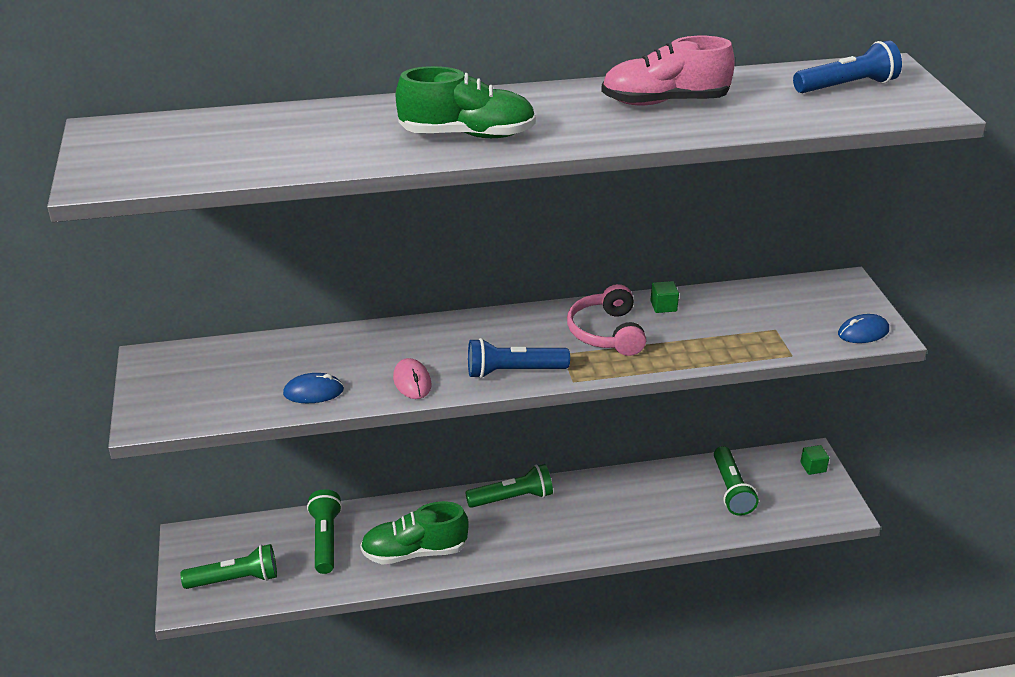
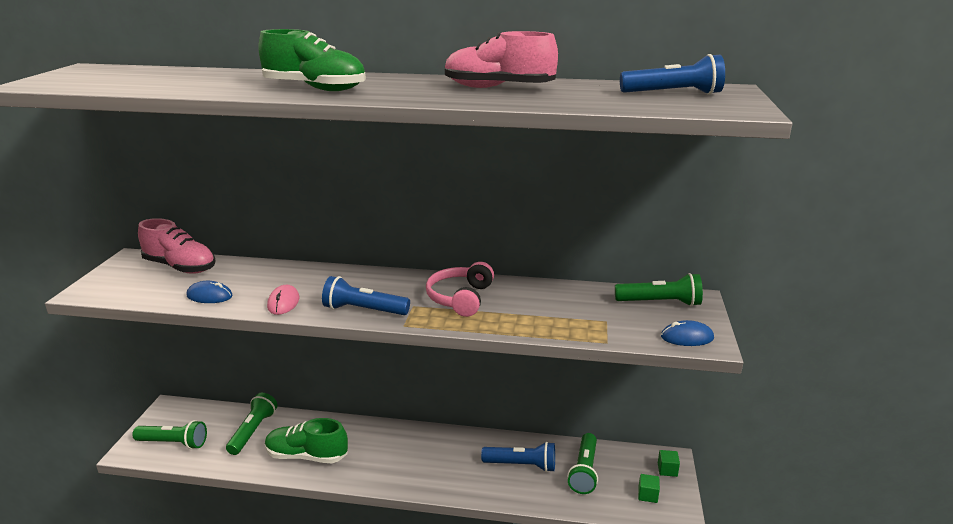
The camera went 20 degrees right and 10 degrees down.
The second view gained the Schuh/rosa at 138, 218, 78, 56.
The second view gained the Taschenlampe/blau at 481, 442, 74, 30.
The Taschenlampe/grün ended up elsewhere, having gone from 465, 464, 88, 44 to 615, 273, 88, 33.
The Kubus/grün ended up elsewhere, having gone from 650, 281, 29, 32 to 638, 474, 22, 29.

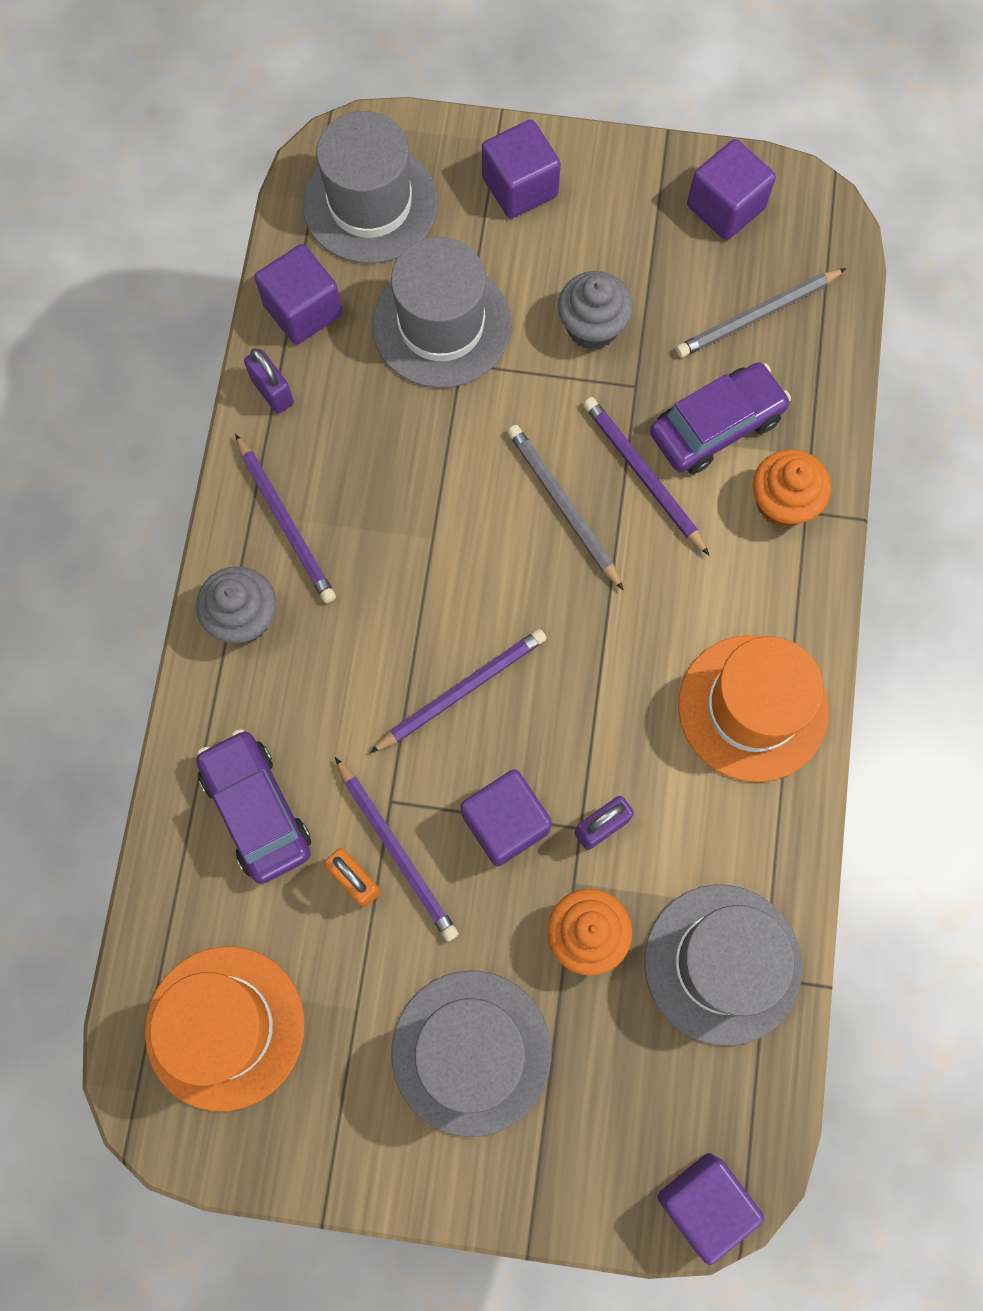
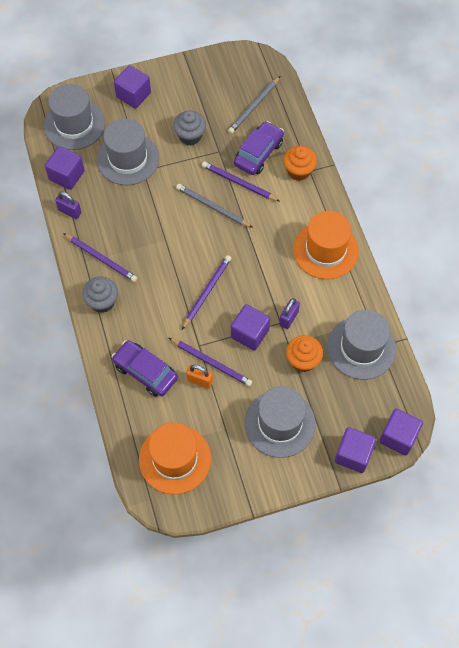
The camera went 25 degrees left and 10 degrees down.
The Kubus/lila ended up elsewhere, having gone from 687, 139, 89, 101 to 335, 427, 41, 46.

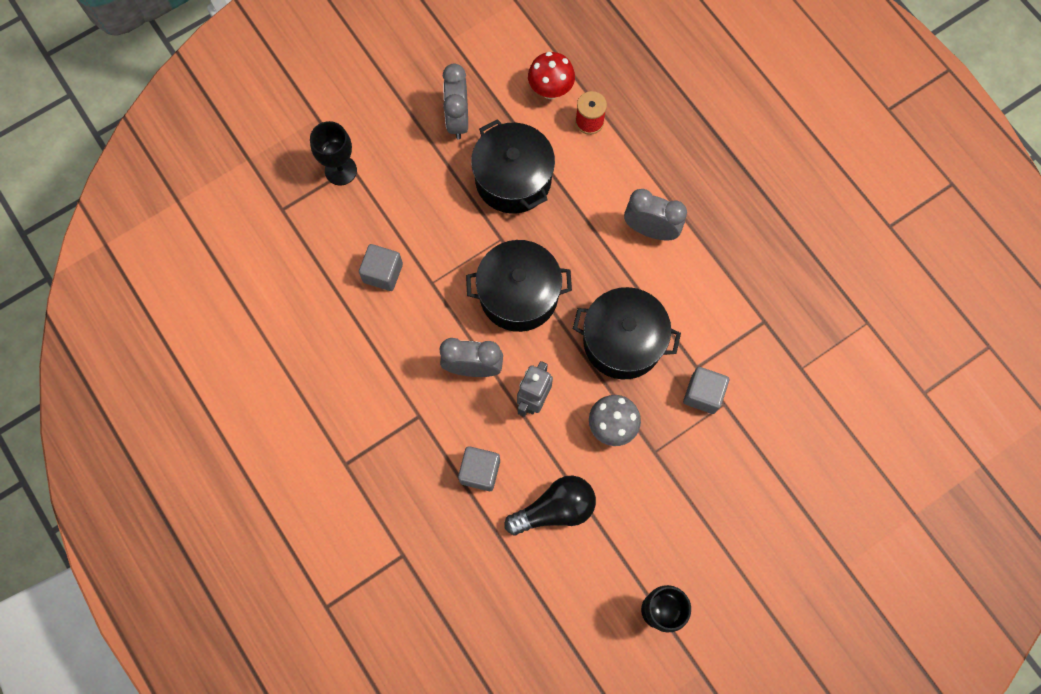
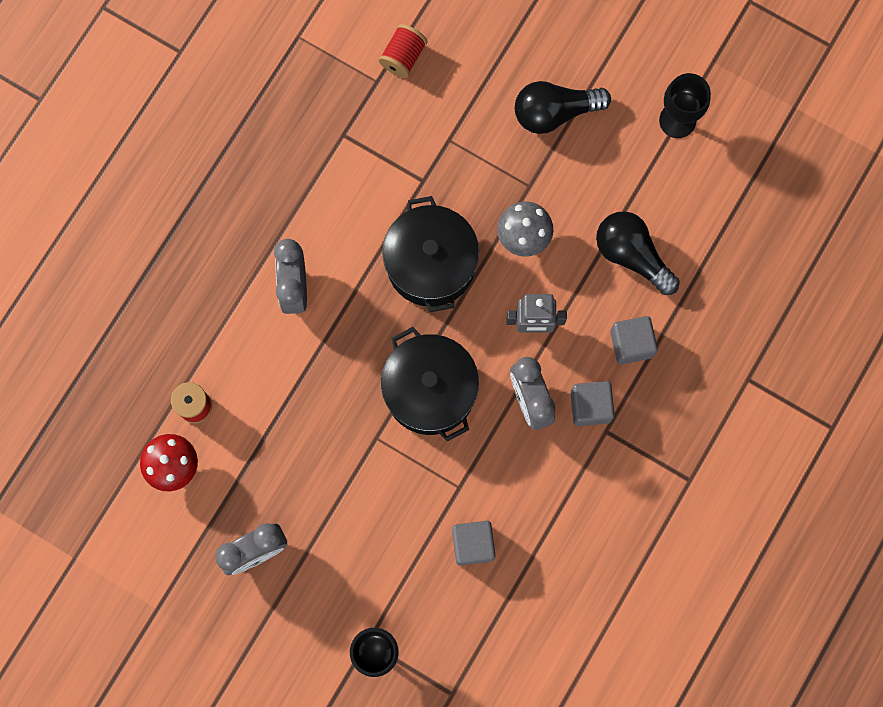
The camera went 115 degrees left and 5 degrees up.
The second view gained the Garnrolle/rot at 379, 24, 48, 54.
The second view gained the Glühbirne/schwarz at 515, 81, 96, 53.
The Kubus/grau ended up elsewhere, having gone from 683, 367, 46, 47 to 570, 381, 45, 45.
The second view lost the Kochtopf/schwarz at 471, 119, 84, 95.

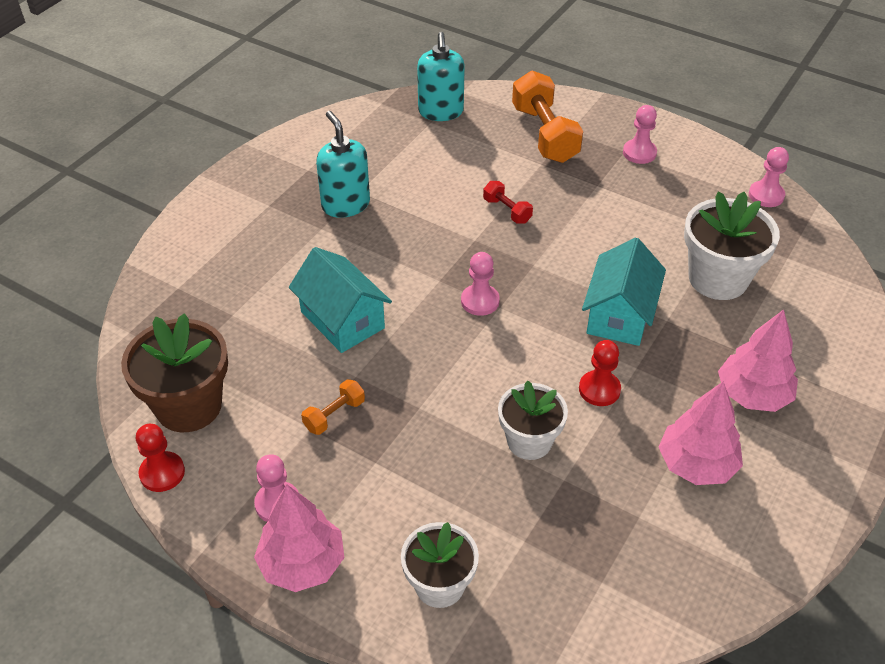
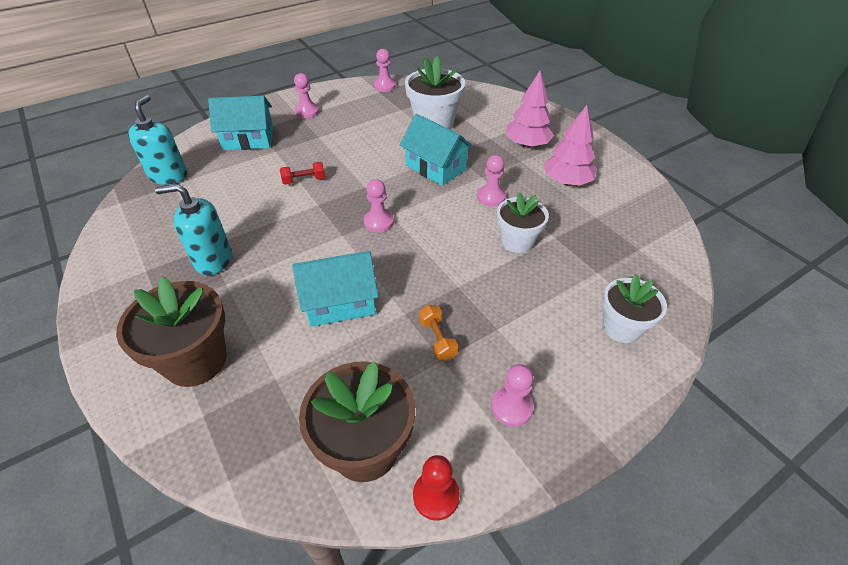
The camera went 65 degrees left and 0 degrees up.
The second view gained the Blumentopf/braun at 116, 276, 111, 111.
The Seifenspender/türkis at 417, 32, 48, 89 ended up facing another way, 105 degrees counterclockwise from before.
Where the Hantel/orange stood at 512, 70, 71, 93, the Haus/türkis came to stand at 208, 96, 66, 55.
What was the Bauer/rot at 579, 340, 42, 66 turned into the Bauer/rosa at 477, 155, 29, 52.
The second view lost the Baum/rosa at 254, 484, 90, 108.

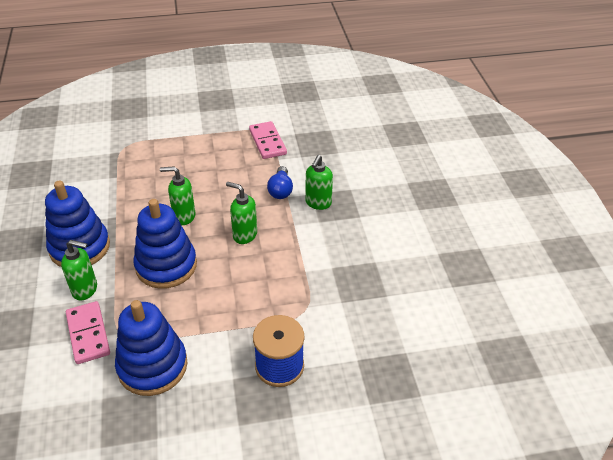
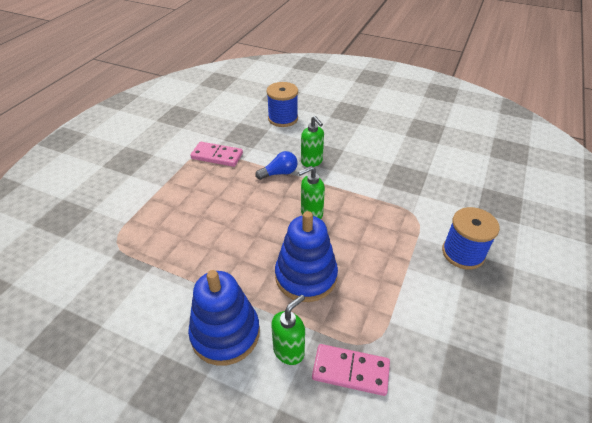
The camera went 55 degrees left and 0 degrees up.
The Glühbirne/blau at 267, 166, 26, 33 ended up facing another way, 60 degrees counterclockwise from before.
The second view gained the Garnrolle/blau at 267, 82, 31, 45.
The second view lost the Stapelspielzeug/blau at 115, 300, 73, 96.
The second view lost the Seifenspender/grün at 160, 166, 36, 59.

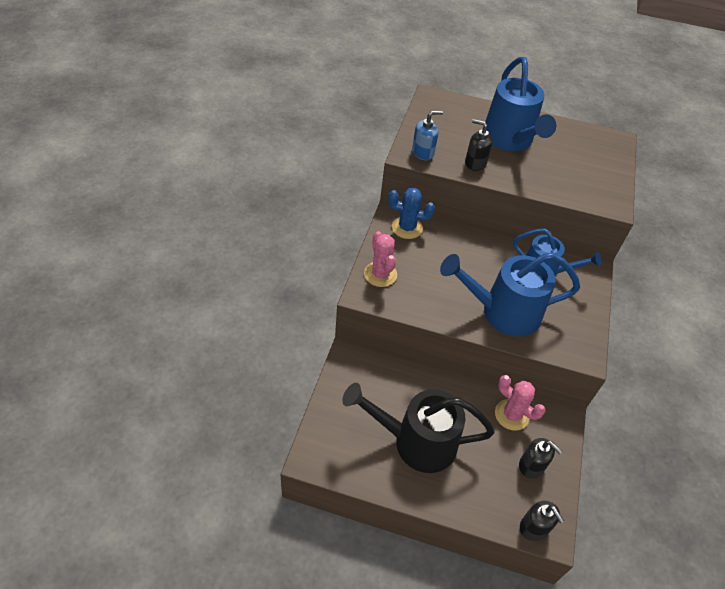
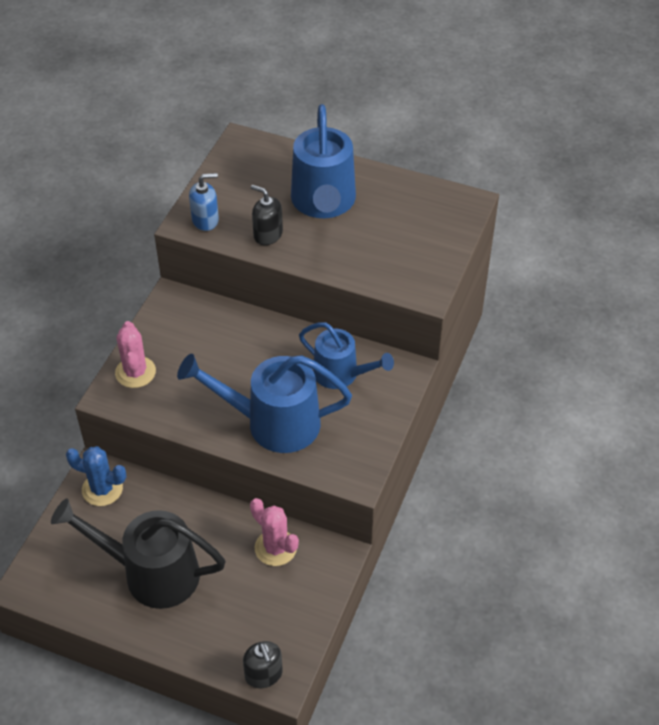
The camera went 10 degrees right and 0 degrees up.
The Kaktus/blau ended up elsewhere, having gone from 388, 188, 47, 51 to 66, 446, 60, 60.
The second view lost the Seifenspender/schwarz at 519, 438, 44, 40.

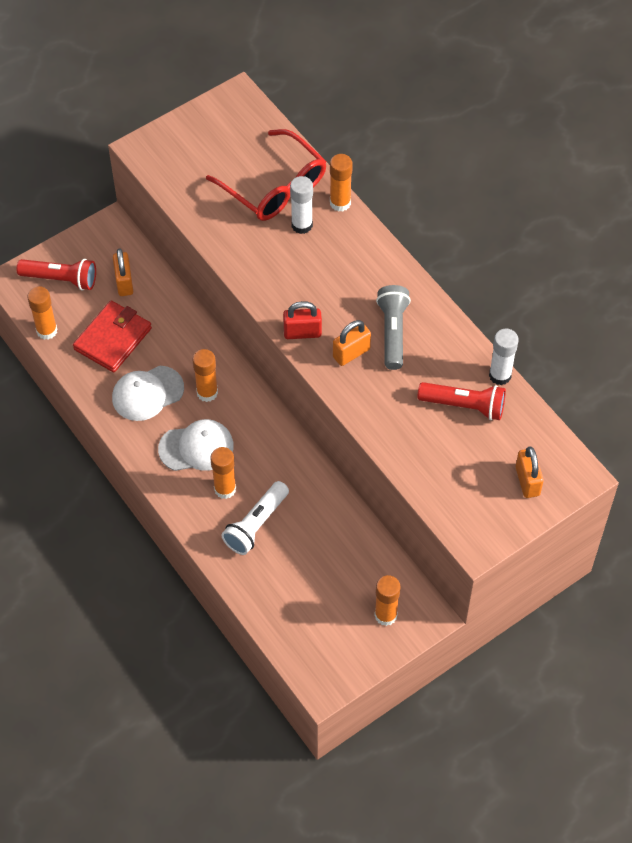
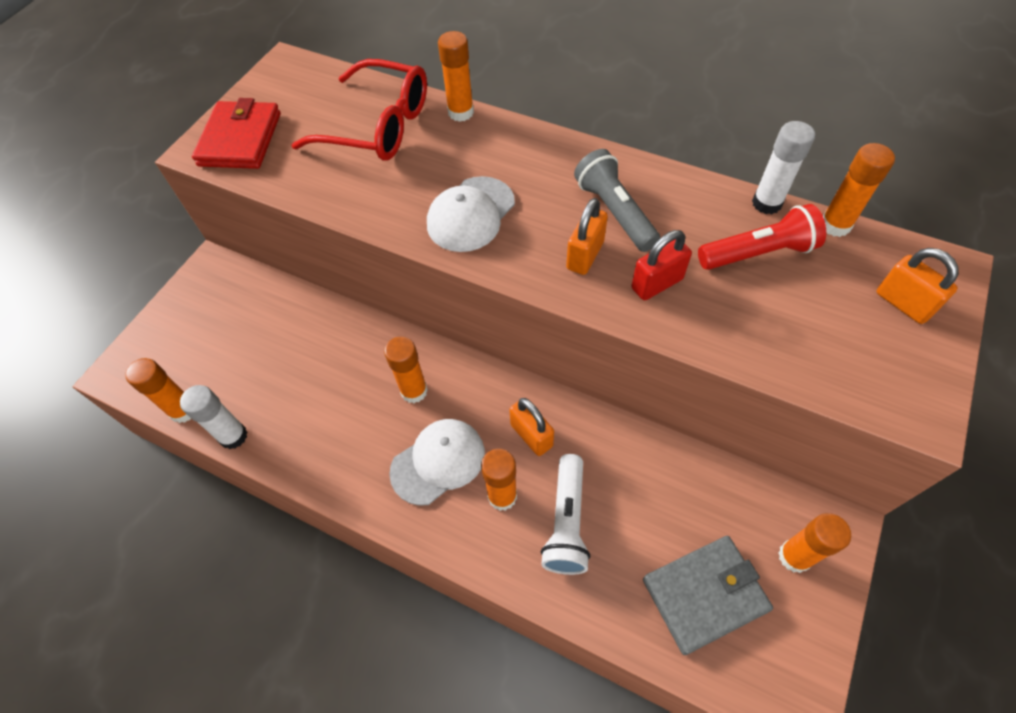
The camera went 25 degrees left and 0 degrees up.
The Klebestift/weiß ended up elsewhere, having gone from 290, 176, 23, 58 to 180, 385, 67, 64.
The Geldbörse/rot ended up elsewhere, having gone from 73, 300, 79, 73 to 192, 98, 89, 71.
The Kappe/weiß ended up elsewhere, having gone from 112, 366, 72, 55 to 427, 176, 88, 76.
The Vorhängeschloss/orange ended up elsewhere, having gone from 113, 249, 20, 47 to 509, 398, 45, 58.
The Vorhängeschloss/rot ended up elsewhere, having gone from 283, 301, 39, 38 to 631, 230, 61, 70.
The second view gained the Geldbörse/grau at 643, 536, 130, 119.
The second view gained the Klebestift/orange at 823, 143, 72, 94.
The second view lost the Taschenlampe/rot at 16, 259, 80, 31.

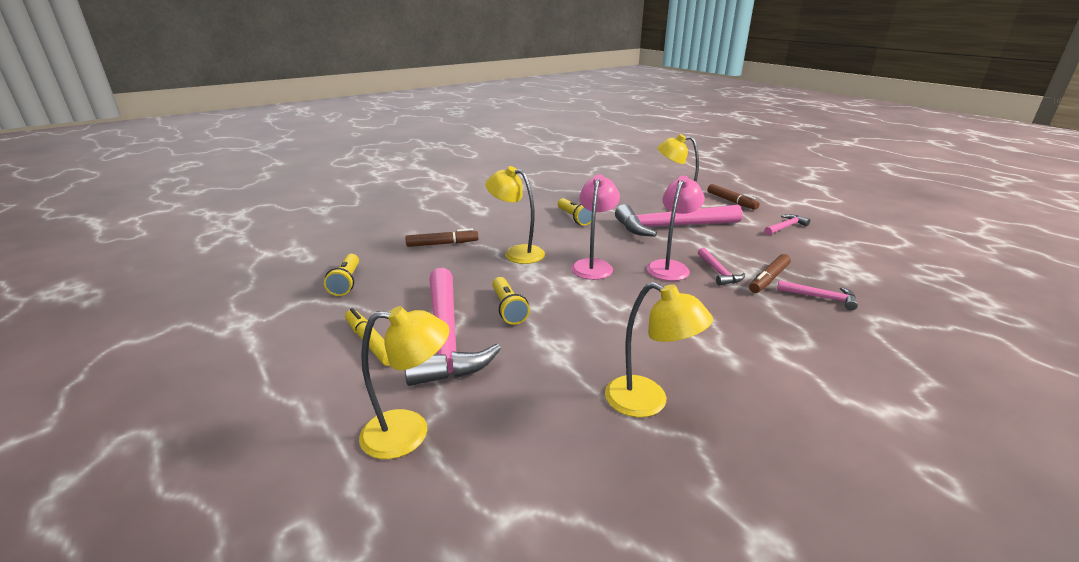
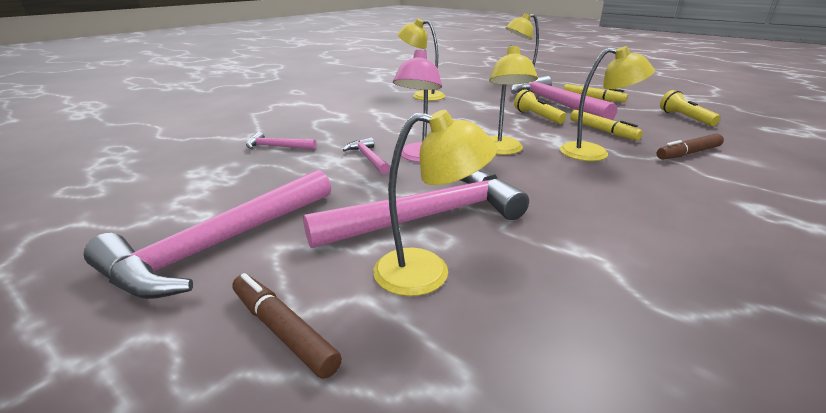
The camera went 165 degrees right and 0 degrees up.
The size of the Hammer/rosa at 764, 214, 46, 21 changed by a factor of 2.21.
What was the Lampe/rosa at 571, 174, 49, 106 turned into the Lampe/gelb at 489, 45, 49, 110.
The second view gained the Filzstift/gelb at 570, 110, 73, 30.
The second view lost the Taschenlampe/gelb at 558, 198, 34, 27.
The second view lost the Filzstift/braun at 749, 254, 42, 39.

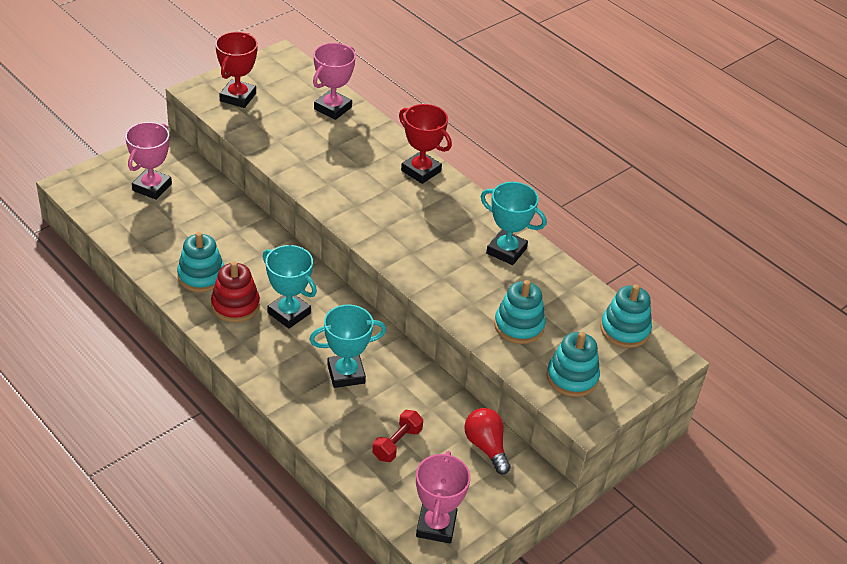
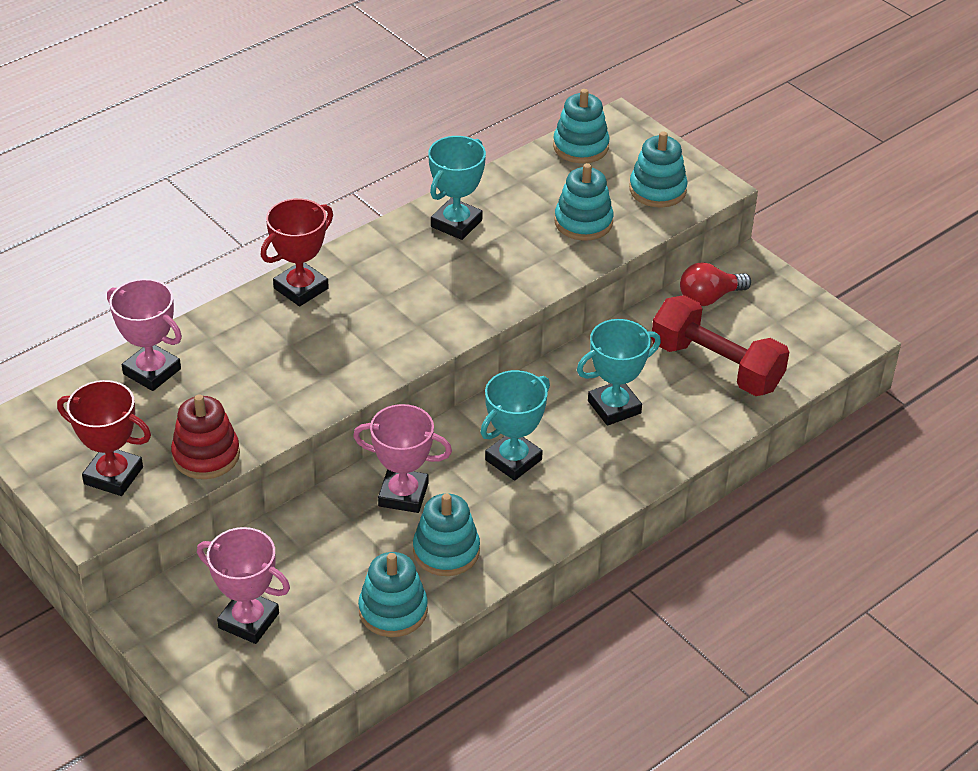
The camera went 85 degrees left and 0 degrees up.
The Stapelspielzeug/rot ended up elsewhere, having gone from 211, 262, 49, 61 to 171, 394, 69, 85.
The Pokal/rosa ended up elsewhere, having gone from 416, 451, 55, 92 to 353, 404, 99, 109.
The second view gained the Stapelspielzeug/türkis at 358, 552, 70, 85.
The Pokal/türkis at 309, 305, 77, 83 ended up facing another way, 75 degrees clockwise from before.
The size of the Hantel/rot at 372, 410, 51, 52 changed by a factor of 1.96.

